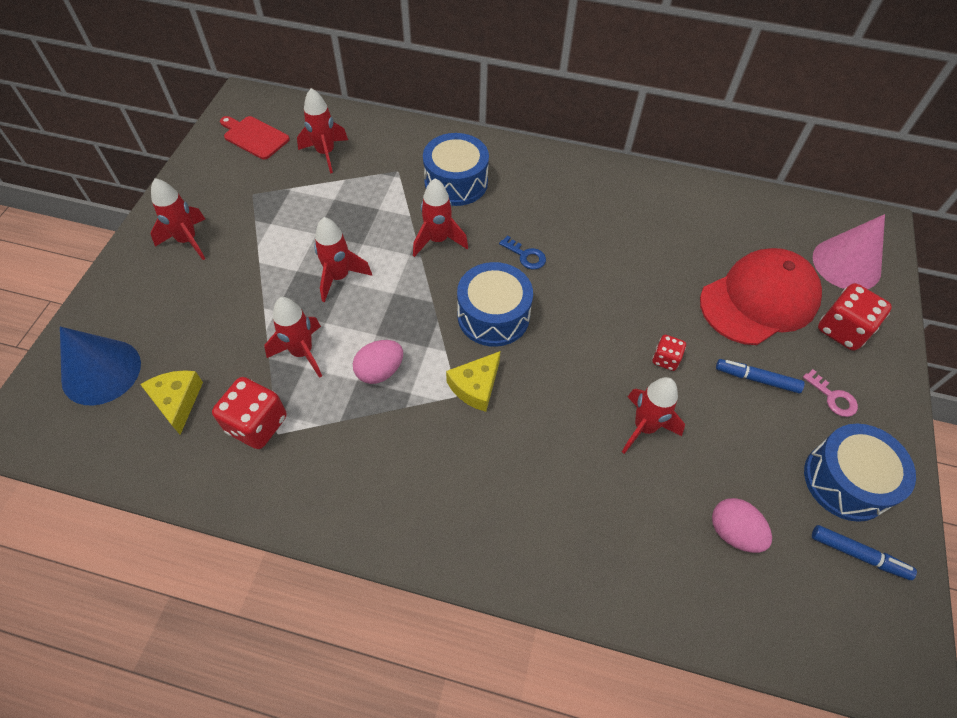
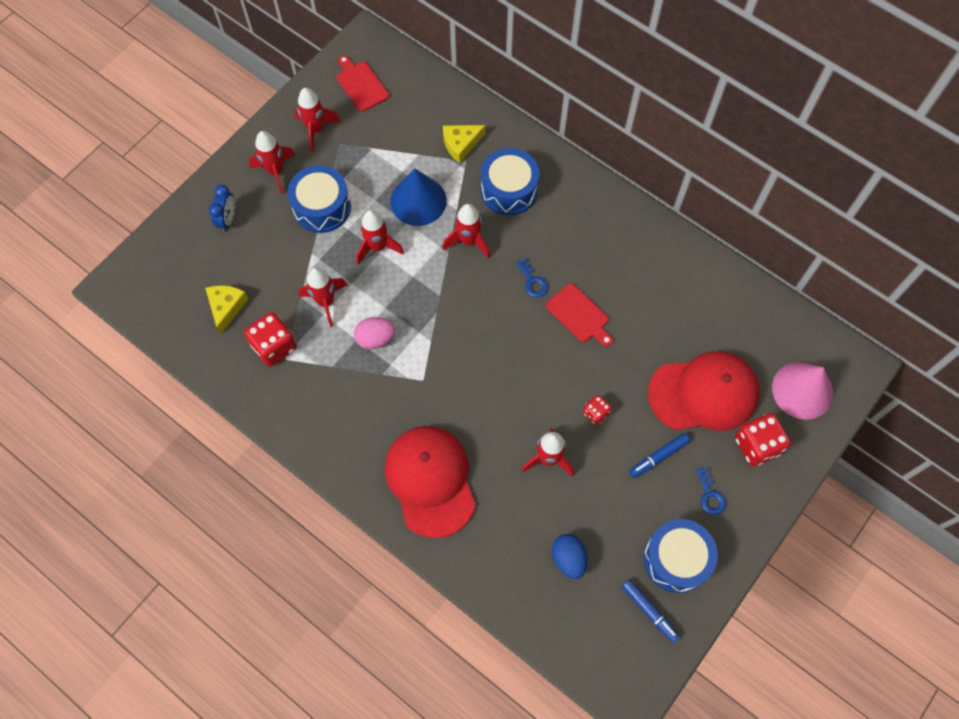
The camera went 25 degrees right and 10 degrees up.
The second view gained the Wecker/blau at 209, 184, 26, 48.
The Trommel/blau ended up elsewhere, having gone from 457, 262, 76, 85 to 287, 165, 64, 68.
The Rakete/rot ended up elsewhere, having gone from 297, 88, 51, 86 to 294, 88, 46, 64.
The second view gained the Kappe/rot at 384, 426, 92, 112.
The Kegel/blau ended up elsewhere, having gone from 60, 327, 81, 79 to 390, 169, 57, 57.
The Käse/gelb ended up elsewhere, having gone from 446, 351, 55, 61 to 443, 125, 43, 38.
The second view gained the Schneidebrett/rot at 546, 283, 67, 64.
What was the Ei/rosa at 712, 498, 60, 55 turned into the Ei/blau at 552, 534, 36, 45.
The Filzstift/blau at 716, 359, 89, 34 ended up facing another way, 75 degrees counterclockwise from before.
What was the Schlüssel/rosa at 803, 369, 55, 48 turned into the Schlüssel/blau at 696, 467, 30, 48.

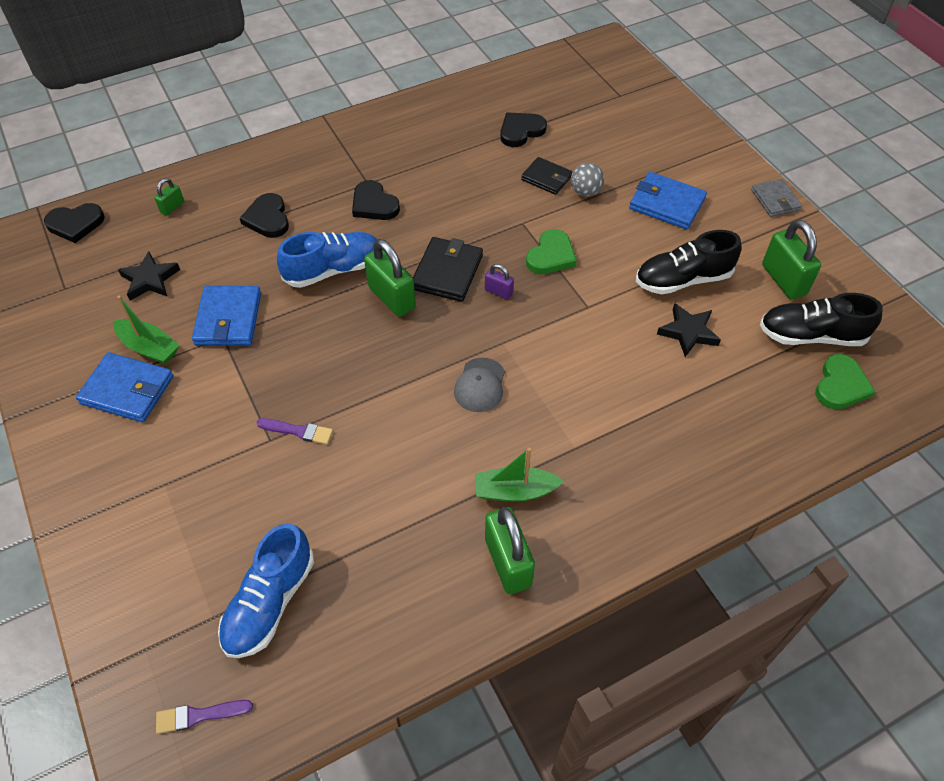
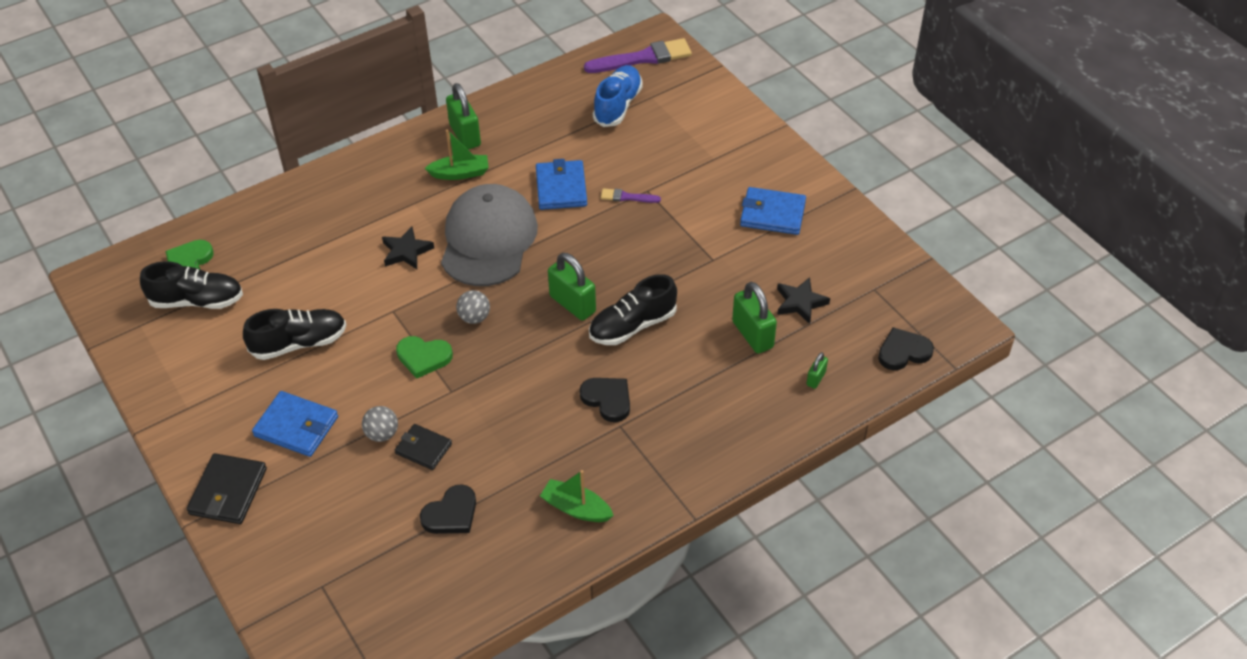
The camera went 175 degrees right and 5 degrees down.
The Geldbörse/schwarz ended up elsewhere, having gone from 413, 237, 70, 65 to 187, 453, 80, 71.
The Stern/schwarz ended up elsewhere, having gone from 657, 303, 64, 54 to 382, 226, 52, 43.
The Herz/grün at 526, 229, 51, 45 ended up facing another way, 105 degrees counterclockwise from before.
The size of the Kappe/grau at 454, 357, 51, 55 changed by a factor of 2.32.
Where the Vorhängeschloss/lila stood at 485, 264, 29, 35, the Ball/grau came to stand at 456, 290, 34, 34.
The Geldbörse/blau ended up elsewhere, having gone from 192, 286, 69, 60 to 536, 159, 51, 51.
The Boot/grün ended up elsewhere, having gone from 113, 295, 66, 69 to 540, 470, 74, 52.
The size of the Pinsel/lila at 156, 700, 97, 34 changed by a factor of 1.99.
What was the Schuh/blau at 277, 232, 100, 56 turned into the Schuh/schwarz at 589, 274, 88, 71.
The Vorhängeschloss/grün ended up elsewhere, having gone from 762, 220, 59, 79 to 732, 282, 45, 72.
The second view lost the Herz/schwarz at 240, 193, 49, 45.
The second view lost the Geldbörse/grau at 751, 179, 51, 38.

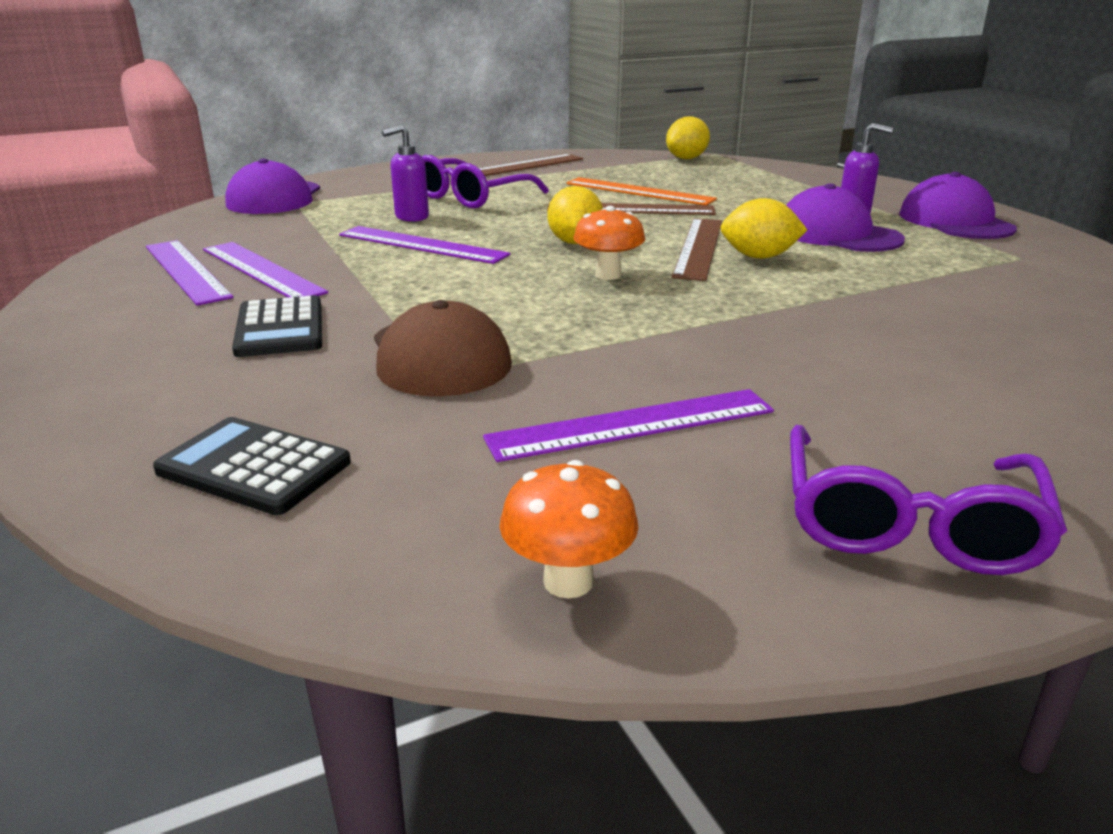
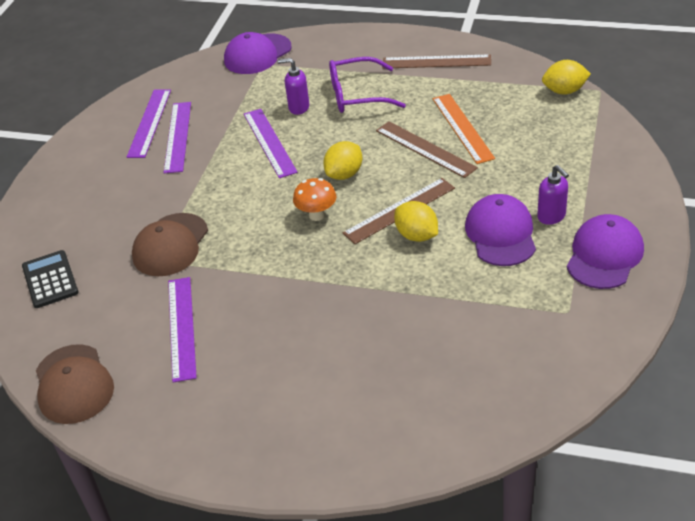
The camera went 45 degrees right and 15 degrees up.
Where the Pilz/orange stood at 499, 460, 139, 138, the Kappe/braun came to stand at 36, 344, 78, 80.
The Lineal/lila at 483, 389, 291, 73 ended up facing another way, 60 degrees clockwise from before.
The second view lost the Taschenrechner/schwarz at 232, 295, 90, 62.
The second view lost the Brille/lila at 790, 425, 277, 150.

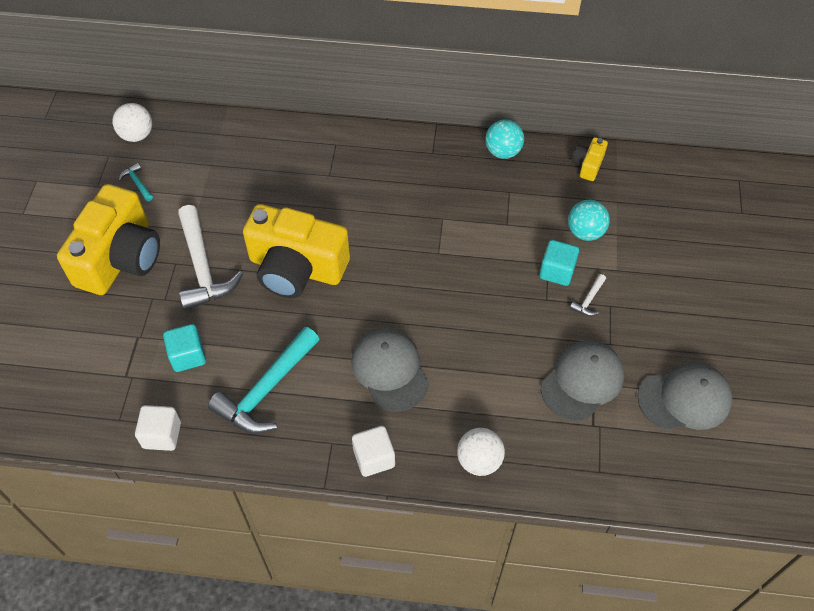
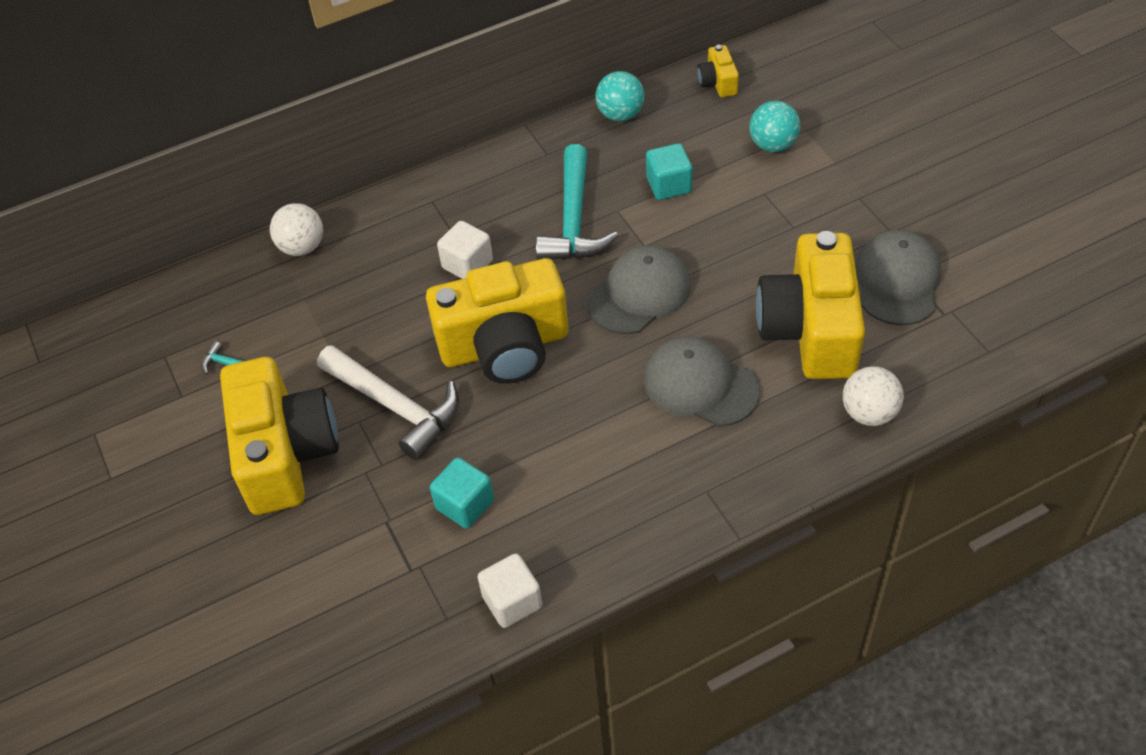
The camera went 30 degrees left and 5 degrees down.
The Ball/weiß ended up elsewhere, having gone from 112, 103, 40, 39 to 270, 203, 53, 53.
The Kubus/weiß ended up elsewhere, having gone from 352, 426, 43, 51 to 437, 221, 56, 58.
The Hammer/türkis ended up elsewhere, having gone from 208, 327, 112, 107 to 536, 144, 83, 116.
The Kappe/grau ended up elsewhere, having gone from 638, 363, 94, 67 to 587, 245, 104, 89.
The Kubus/türkis ended up elsewhere, having gone from 539, 240, 40, 46 to 646, 143, 46, 57.
The second view gained the Kamera/gelb at 756, 231, 109, 148.
The second view lost the Hammer/weiß at 570, 274, 36, 42.

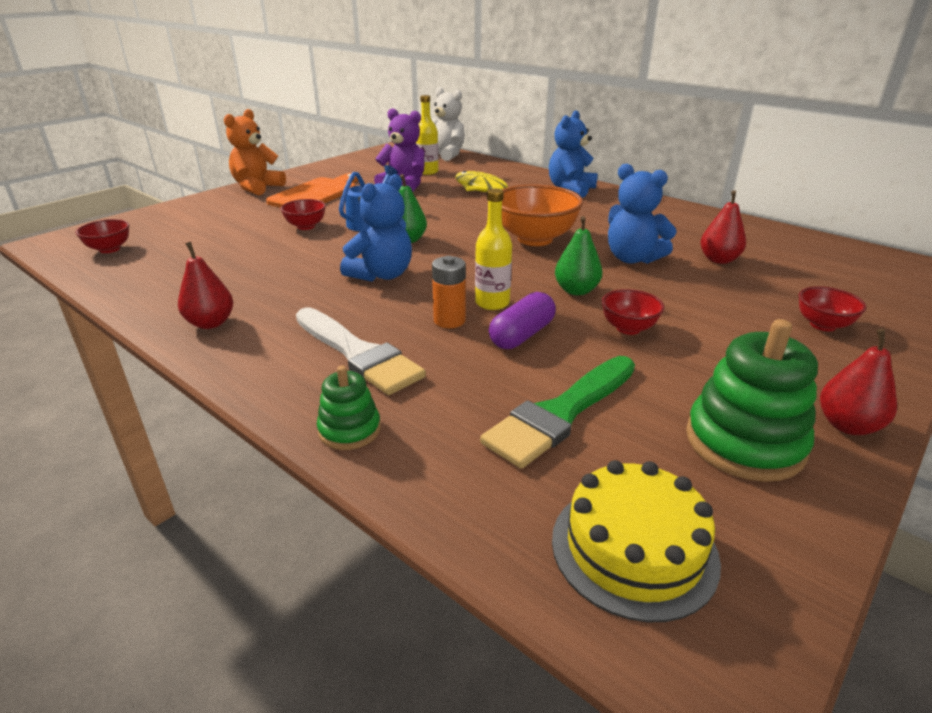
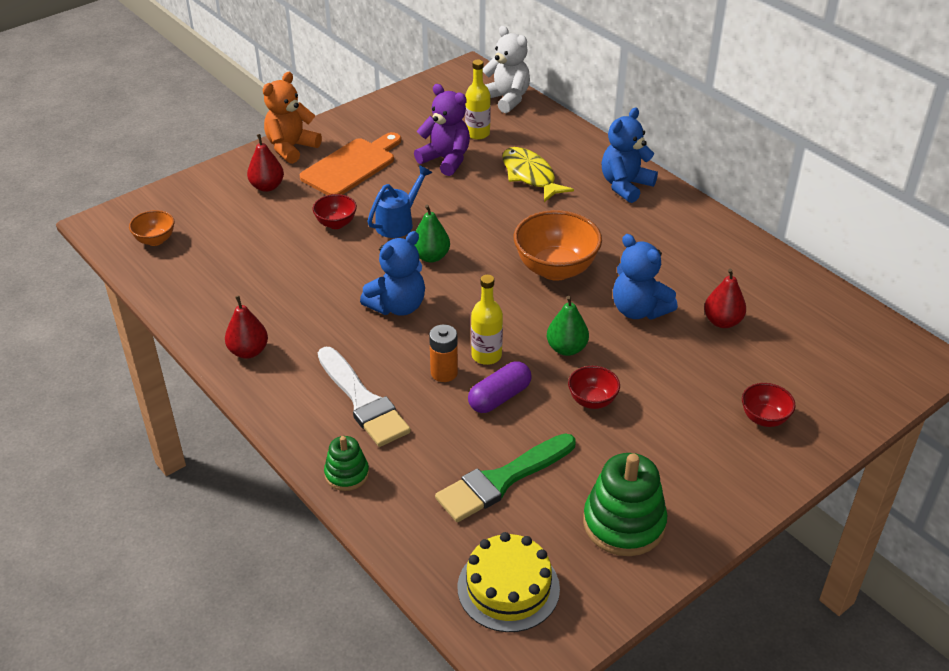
The camera went 10 degrees right and 10 degrees up.
What was the Schüssel/rot at 76, 219, 53, 34 turned into the Schüssel/orange at 129, 210, 45, 36.
The Birne/rot ended up elsewhere, having gone from 820, 329, 77, 106 to 247, 134, 37, 58.

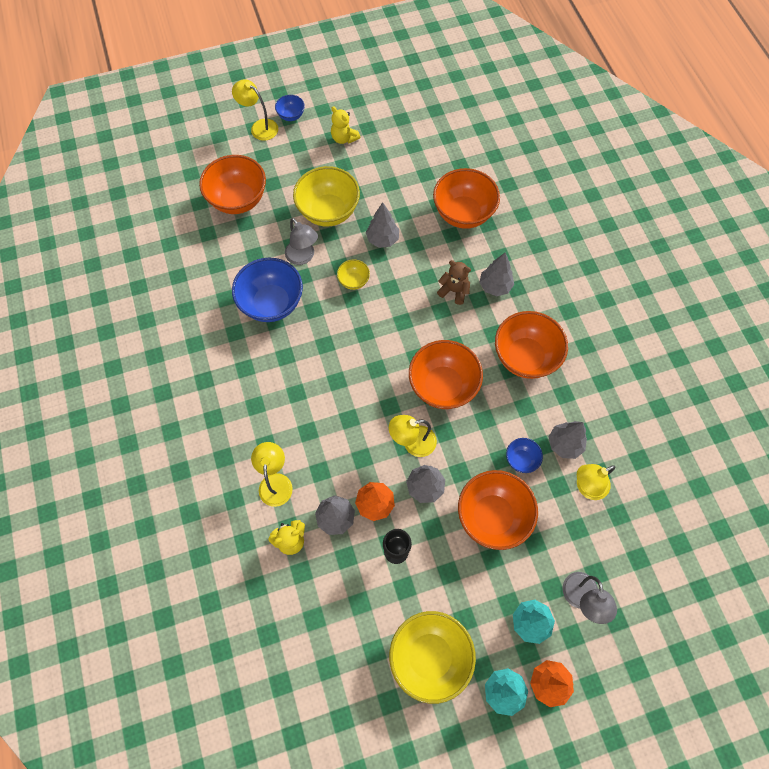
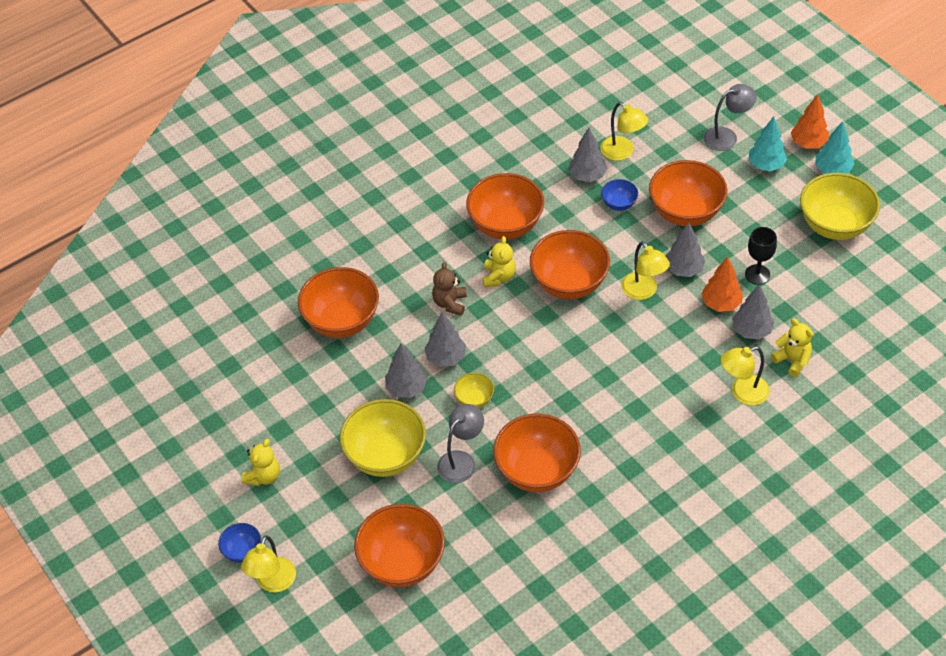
The camera went 105 degrees left and 15 degrees down.
The Baum/grau ended up elsewhere, having gone from 479, 253, 35, 43 to 424, 312, 42, 55.
The second view gained the Teddybär/gelb at 483, 236, 33, 51.
What was the Schüssel/blau at 232, 257, 71, 65 turned into the Schüssel/orange at 493, 413, 88, 79.

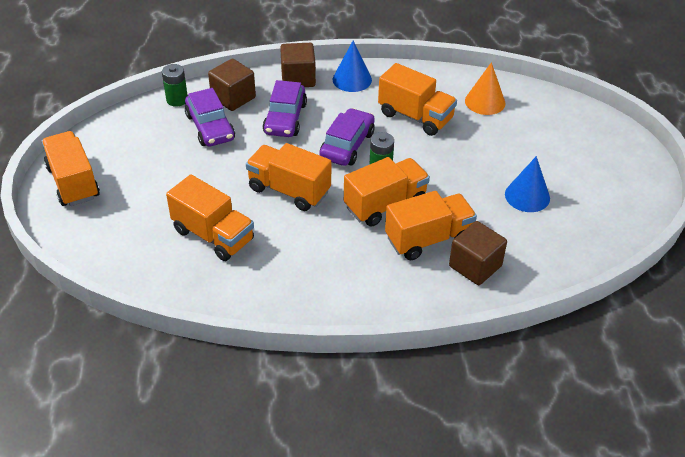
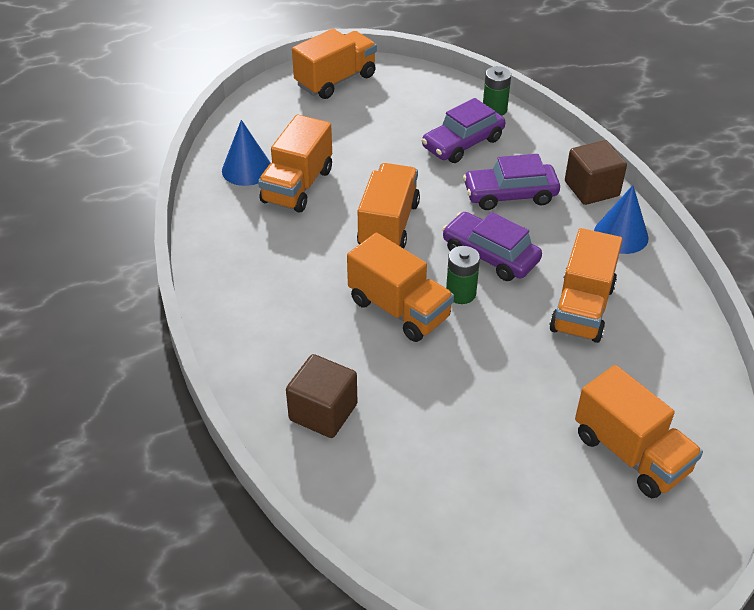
The camera went 75 degrees right and 0 degrees up.
The Kegel/blau ended up elsewhere, having gone from 505, 156, 45, 56 to 222, 120, 49, 66.
The Auto/lila at 320, 108, 55, 58 ended up facing another way, 150 degrees counterclockwise from before.
The Lastwagen/orange ended up elsewhere, having gone from 385, 191, 92, 69 to 575, 365, 128, 133.
The second view lost the Kubus/braun at 208, 58, 48, 53.
The second view lost the Kegel/orange at 465, 62, 40, 53.

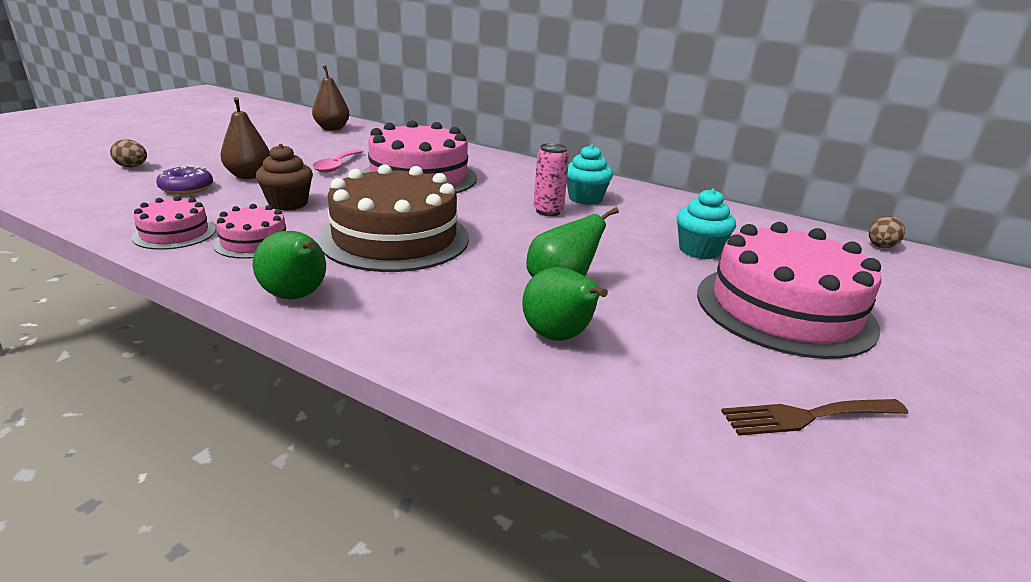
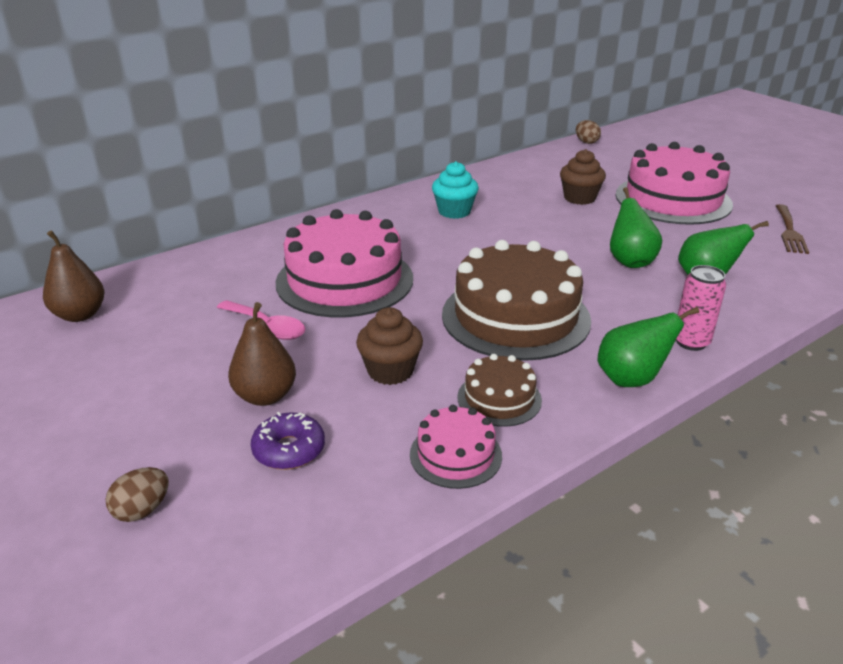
The camera went 65 degrees left and 5 degrees up.
What was the Kuchen/rosa at 213, 204, 75, 55 turned into the Kuchen/braun at 457, 354, 85, 73.
What was the Muffin/türkis at 676, 188, 60, 71 turned into the Muffin/braun at 560, 149, 46, 56.
The Dose/rosa ended up elsewhere, having gone from 533, 143, 36, 73 to 676, 265, 50, 86.

